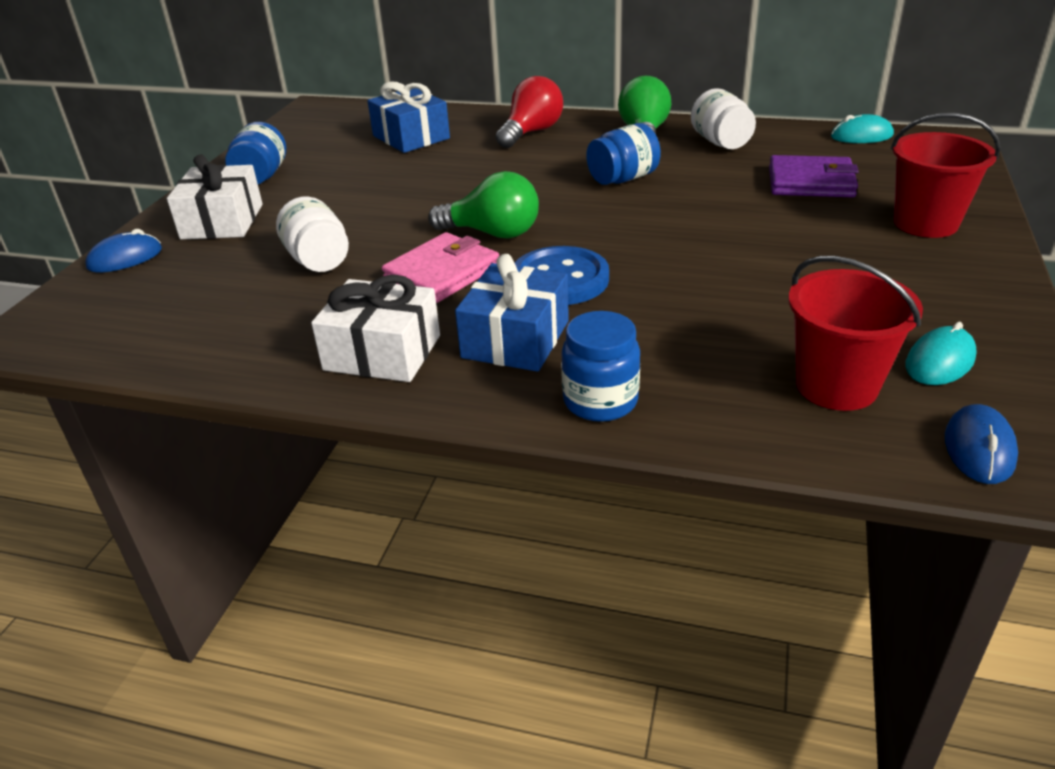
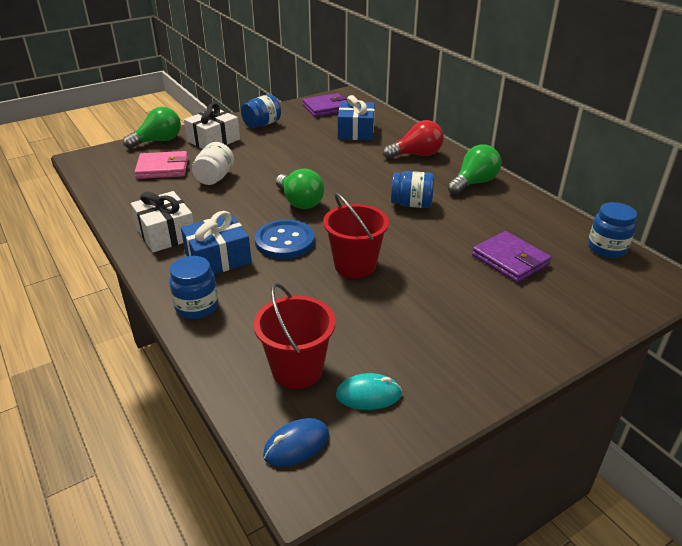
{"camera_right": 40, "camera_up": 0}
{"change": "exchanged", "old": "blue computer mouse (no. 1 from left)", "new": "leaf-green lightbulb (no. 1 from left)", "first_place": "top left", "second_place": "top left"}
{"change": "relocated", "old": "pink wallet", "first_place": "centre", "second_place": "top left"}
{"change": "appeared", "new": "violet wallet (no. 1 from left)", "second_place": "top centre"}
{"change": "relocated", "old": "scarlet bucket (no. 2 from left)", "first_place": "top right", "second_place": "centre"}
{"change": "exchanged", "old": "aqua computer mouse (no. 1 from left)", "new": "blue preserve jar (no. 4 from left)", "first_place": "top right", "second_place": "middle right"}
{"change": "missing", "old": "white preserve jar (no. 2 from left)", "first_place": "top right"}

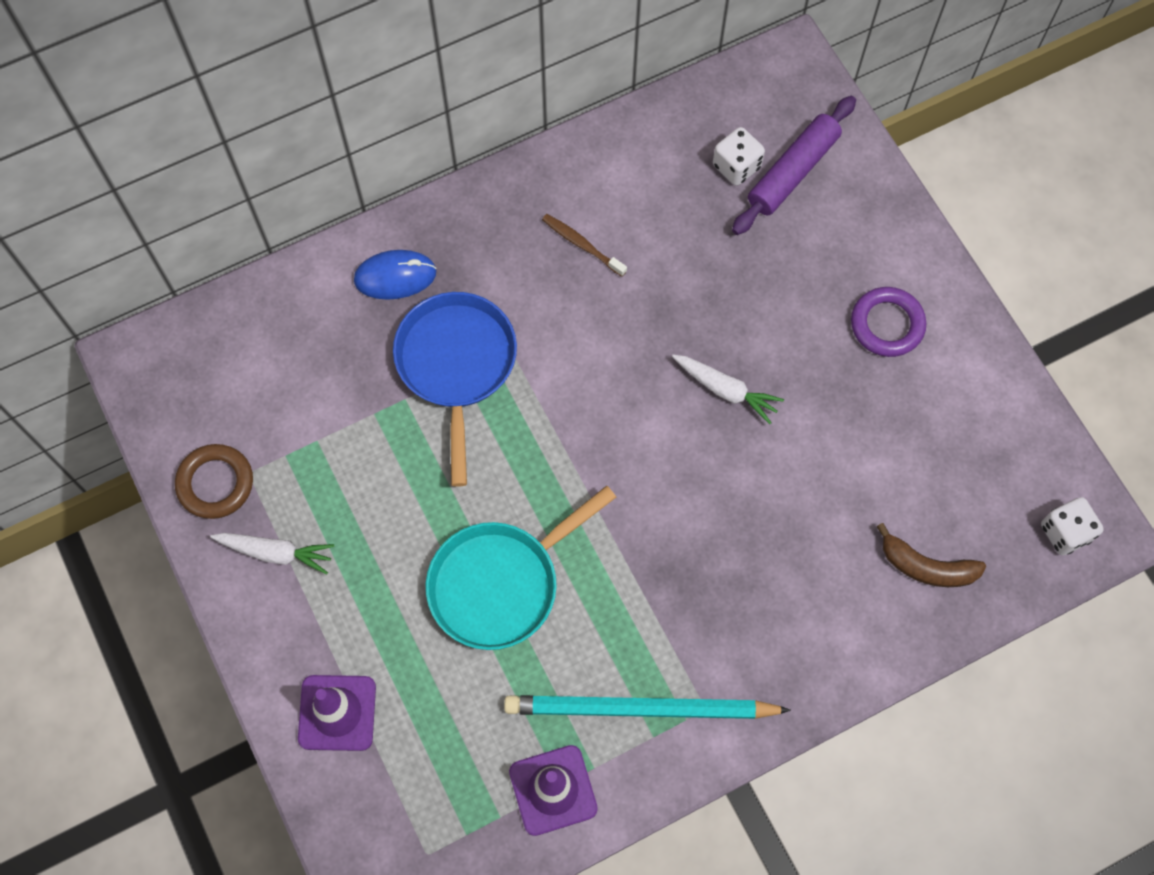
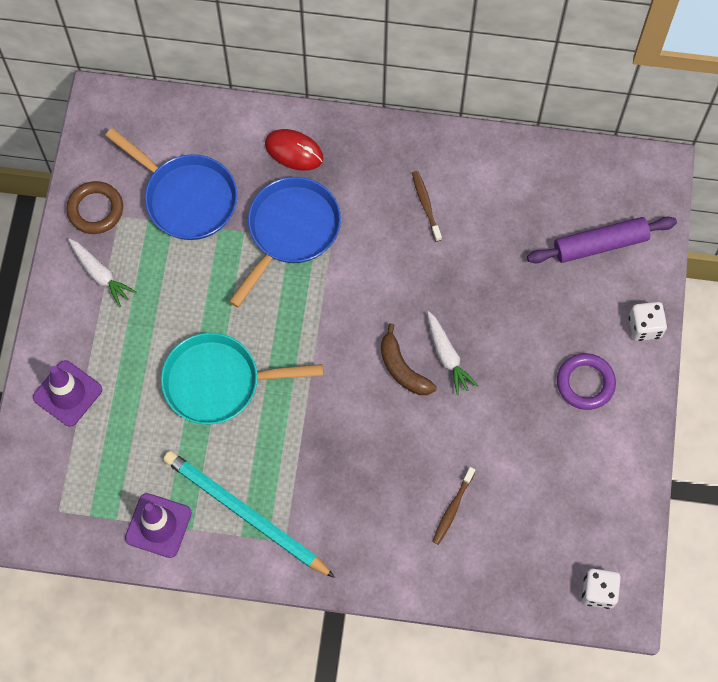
{"camera_right": 35, "camera_up": 0}
{"change": "appeared", "new": "blue pan (no. 1 from left)", "second_place": "top left"}
{"change": "colour", "old": "blue computer mouse", "new": "scarlet computer mouse", "first_place": "top centre", "second_place": "top centre"}
{"change": "relocated", "old": "dark brown toy banana", "first_place": "middle right", "second_place": "centre"}
{"change": "appeared", "new": "dark brown toothbrush (no. 2 from left)", "second_place": "bottom centre"}
{"change": "relocated", "old": "white die (no. 1 from left in the first image)", "new": "white die (no. 2 from left)", "first_place": "top centre", "second_place": "middle right"}

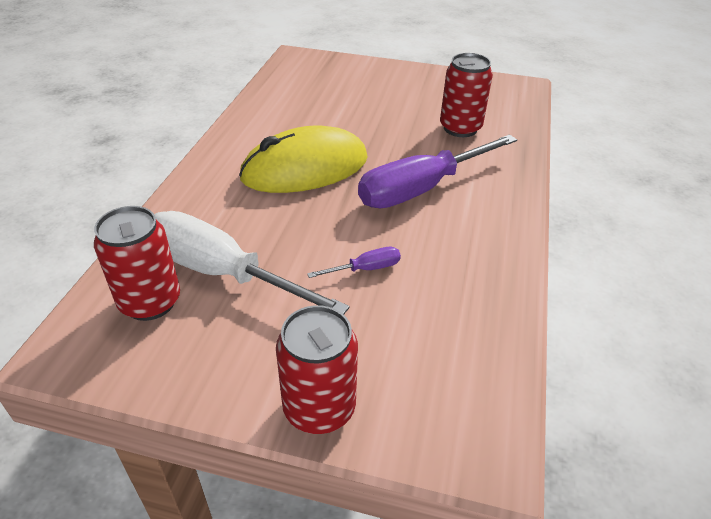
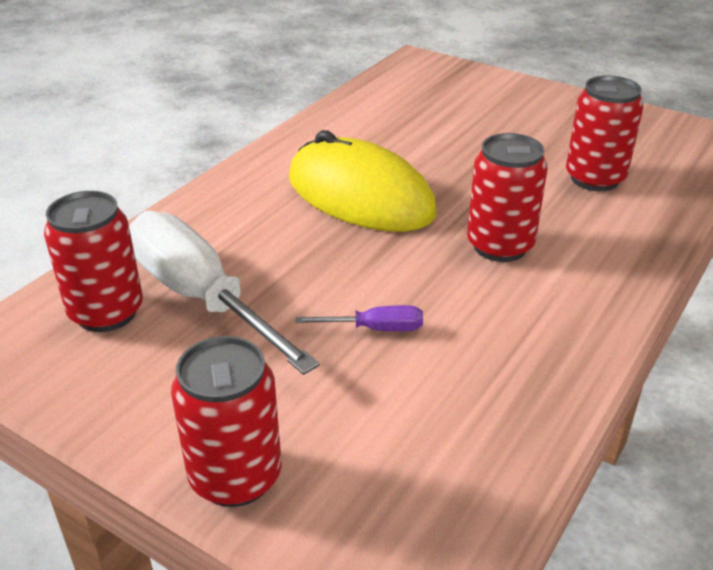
{"camera_right": 20, "camera_up": -5}
{"change": "spun", "old": "golden computer mouse", "first_place": "top centre", "second_place": "top centre", "degrees": 45}
{"change": "exchanged", "old": "violet hand screwdriver (no. 2 from left)", "new": "scarlet soda can (no. 3 from left)", "first_place": "top centre", "second_place": "middle right"}

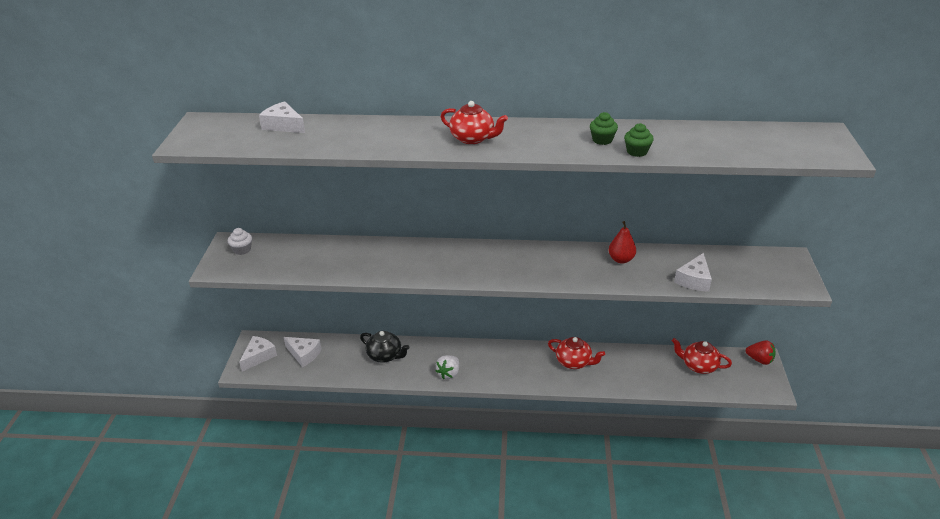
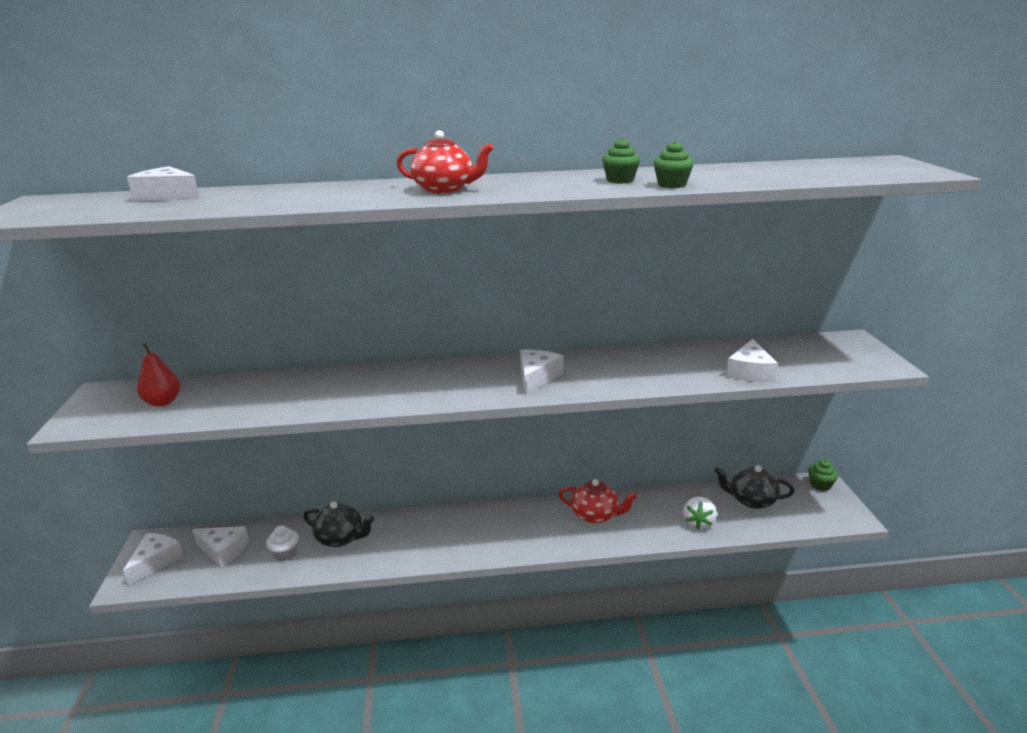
{"camera_right": -10, "camera_up": -10}
{"change": "relocated", "old": "scarlet pear", "first_place": "centre", "second_place": "middle left"}
{"change": "relocated", "old": "white fairy cake", "first_place": "middle left", "second_place": "bottom left"}
{"change": "appeared", "new": "white cheese wedge (no. 4 from left)", "second_place": "centre"}
{"change": "relocated", "old": "white toy strawberry", "first_place": "bottom centre", "second_place": "bottom right"}
{"change": "colour", "old": "scarlet teapot (no. 3 from left)", "new": "black teapot (no. 2 from left)", "first_place": "bottom right", "second_place": "middle right"}
{"change": "exchanged", "old": "scarlet toy strawberry", "new": "leaf-green fairy cake (no. 3 from left)", "first_place": "bottom right", "second_place": "middle right"}

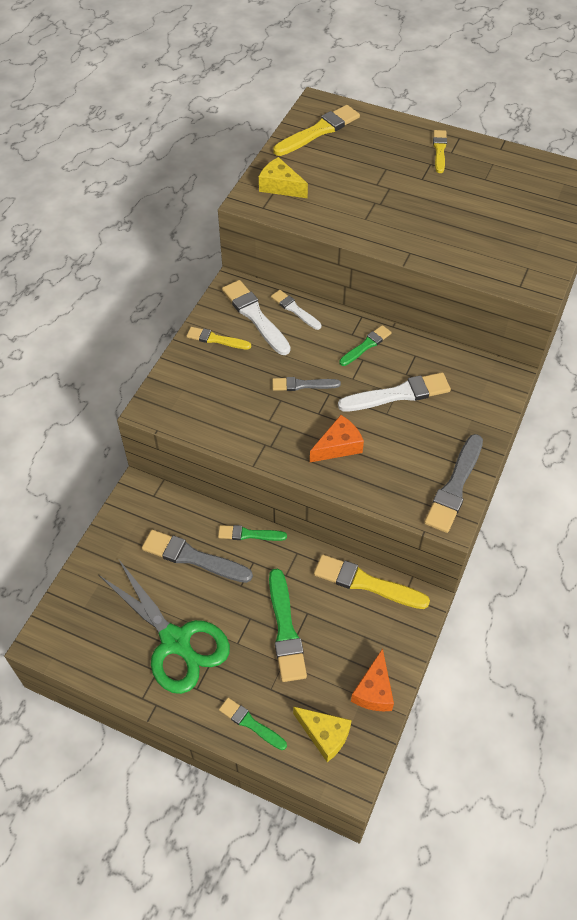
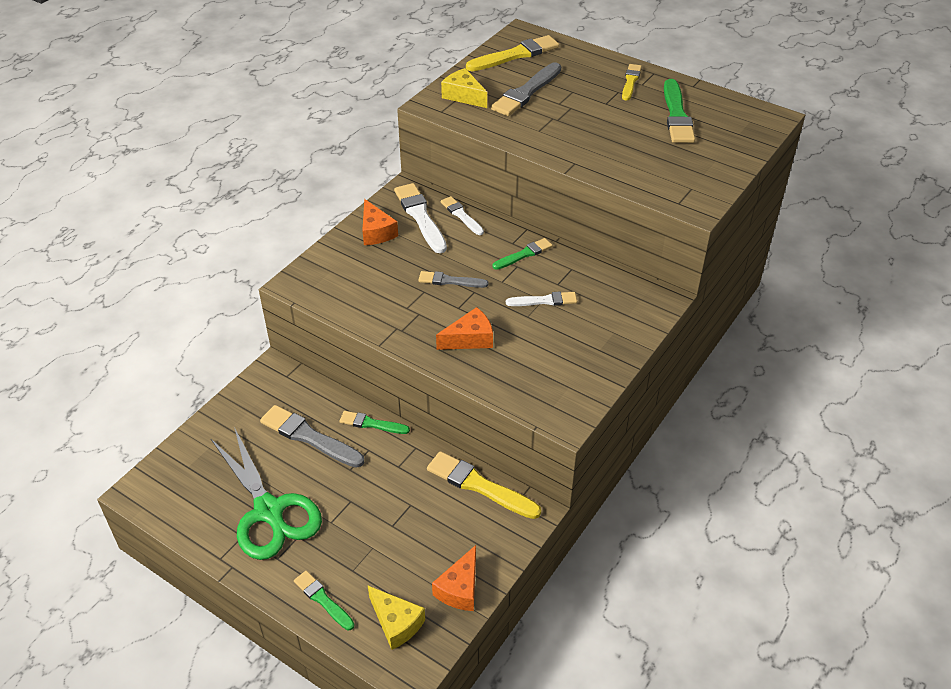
{"camera_right": 10, "camera_up": -10}
{"change": "exchanged", "old": "golden paintbrush (no. 1 from left)", "new": "bright orange cheese wedge (no. 1 from left)", "first_place": "centre", "second_place": "top centre"}
{"change": "relocated", "old": "grey paintbrush (no. 3 from left)", "first_place": "middle right", "second_place": "top centre"}
{"change": "size", "old": "white paintbrush (no. 3 from left)", "first_place": "middle right", "second_place": "centre", "factor": 0.6}
{"change": "relocated", "old": "leaf-green paintbrush (no. 3 from left in the first image)", "new": "leaf-green paintbrush (no. 4 from left)", "first_place": "bottom centre", "second_place": "top right"}

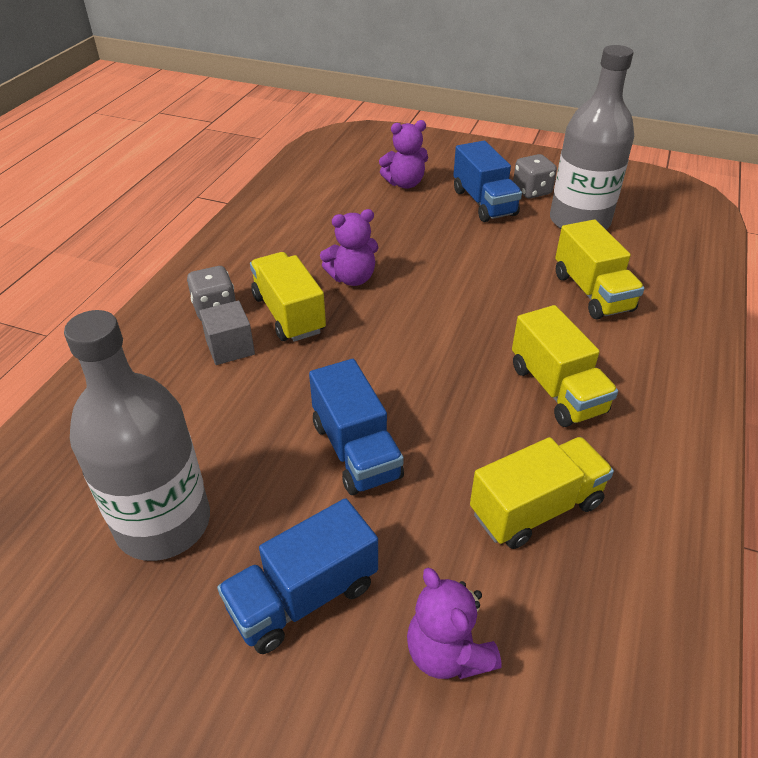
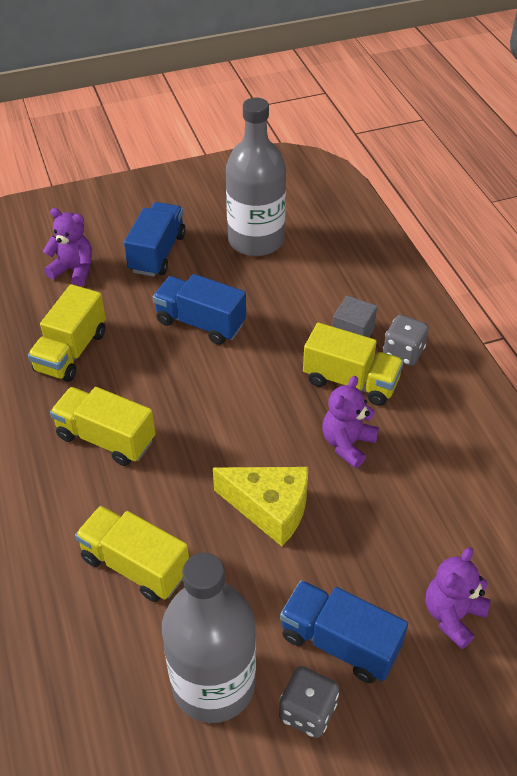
{"camera_right": 140, "camera_up": 5}
{"change": "appeared", "new": "golden cheese wedge", "second_place": "centre"}

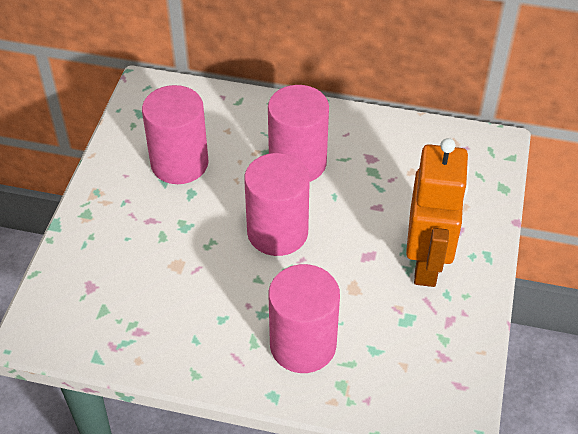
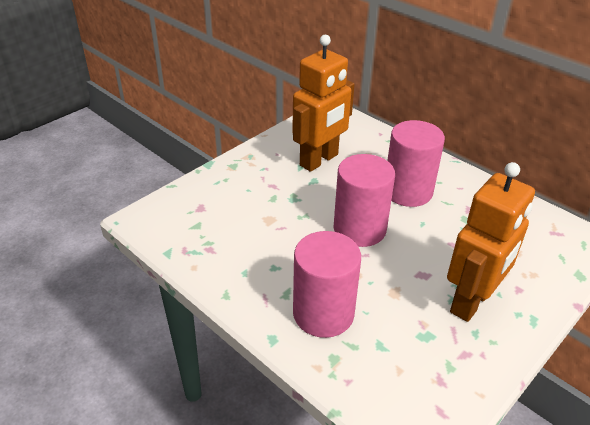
{"camera_right": 30, "camera_up": -10}
{"change": "exchanged", "old": "pink solid cylinder (no. 1 from left)", "new": "bright orange robot (no. 1 from left)", "first_place": "top left", "second_place": "top centre"}

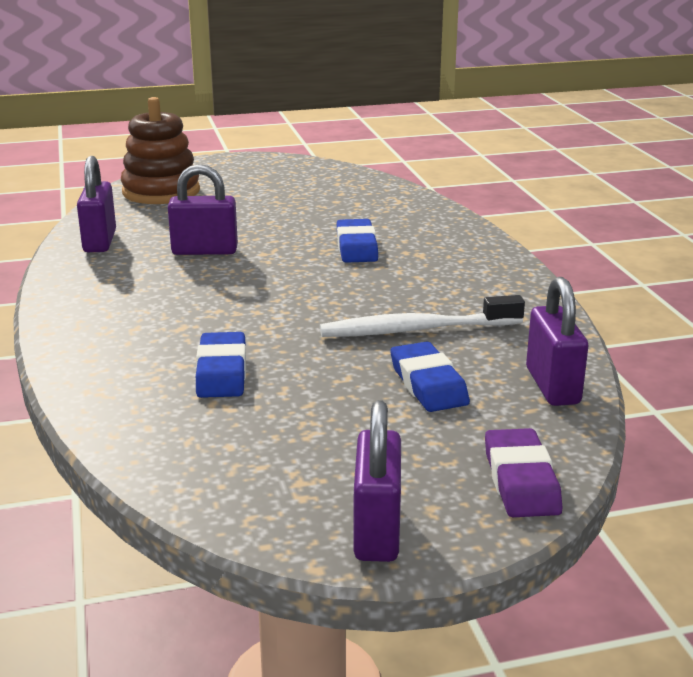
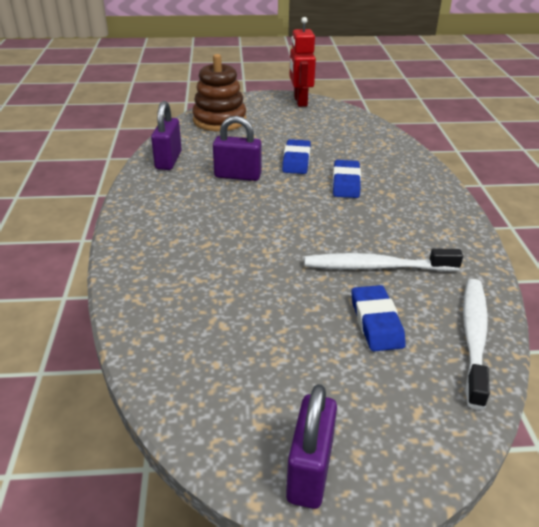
{"camera_right": 10, "camera_up": 10}
{"change": "relocated", "old": "blue gum eraser (no. 1 from left)", "first_place": "middle left", "second_place": "top centre"}
{"change": "appeared", "new": "scarlet robot", "second_place": "top centre"}
{"change": "exchanged", "old": "violet small lock (no. 4 from left)", "new": "white toothbrush (no. 2 from left)", "first_place": "middle right", "second_place": "middle right"}
{"change": "missing", "old": "violet gum eraser", "first_place": "bottom right"}

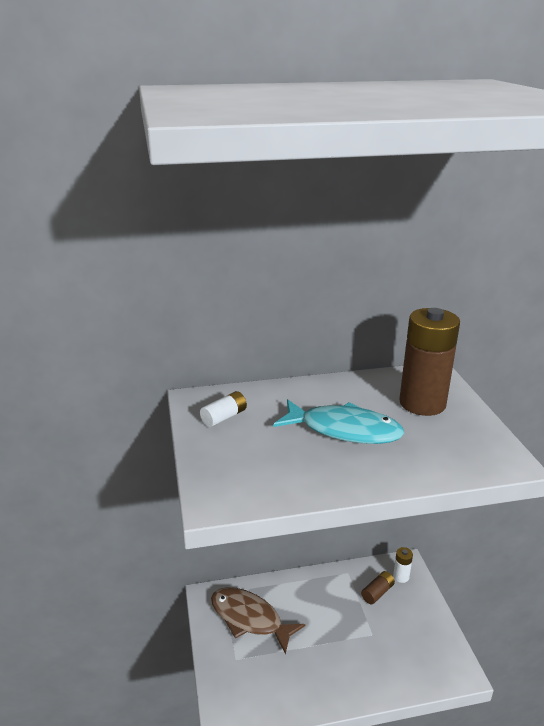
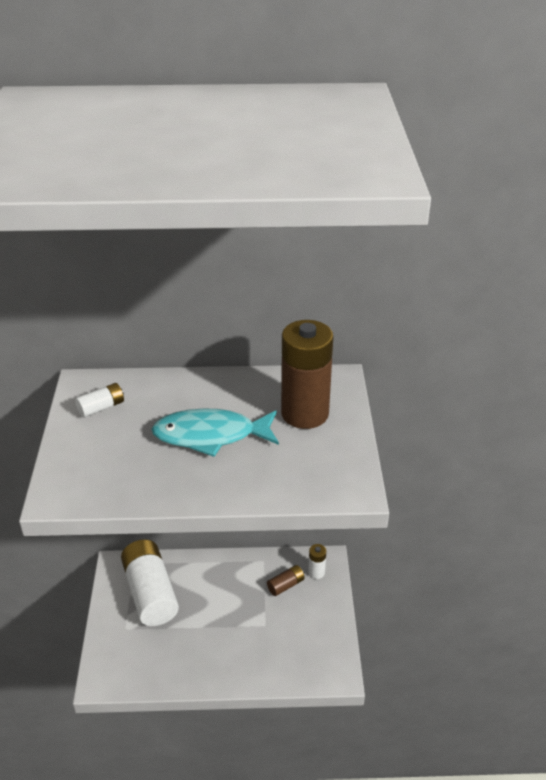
{"camera_right": 10, "camera_up": 10}
{"change": "exchanged", "old": "dark brown fish", "new": "white battery (no. 2 from left)", "first_place": "bottom centre", "second_place": "bottom left"}
{"change": "spun", "old": "aqua fish", "first_place": "centre", "second_place": "centre", "degrees": 150}

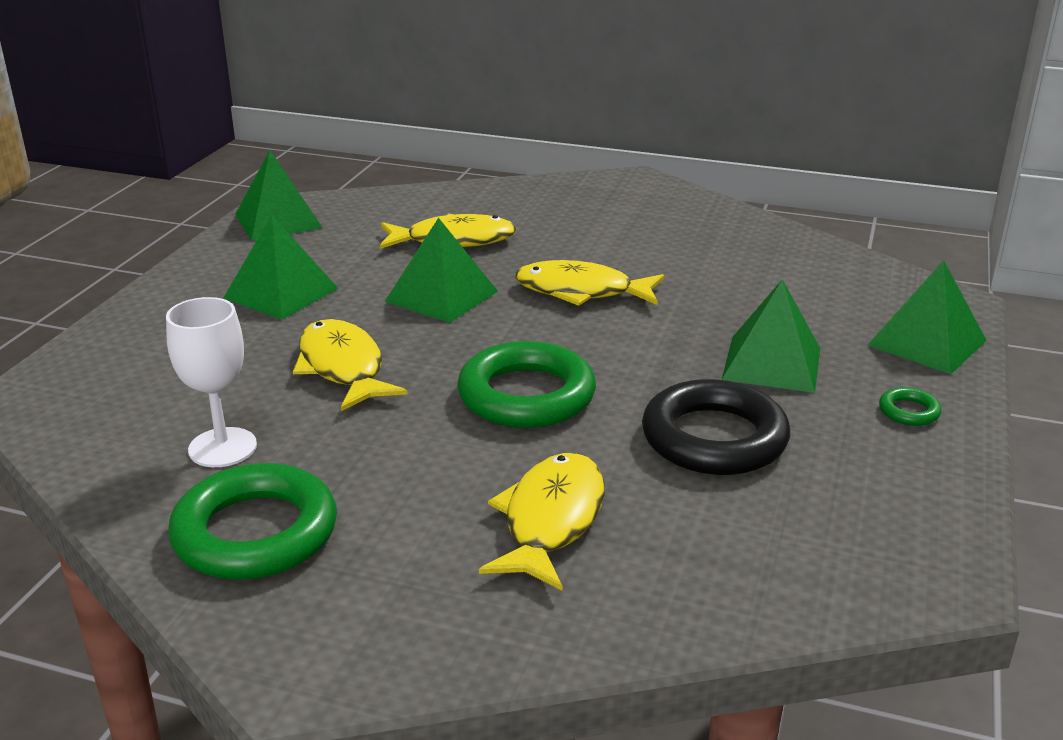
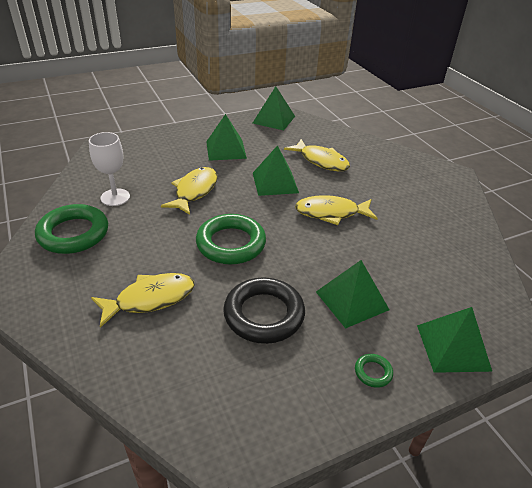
{"camera_right": 45, "camera_up": 10}
{"change": "spun", "old": "golden fish (no. 4 from left)", "first_place": "centre", "second_place": "centre", "degrees": -60}

